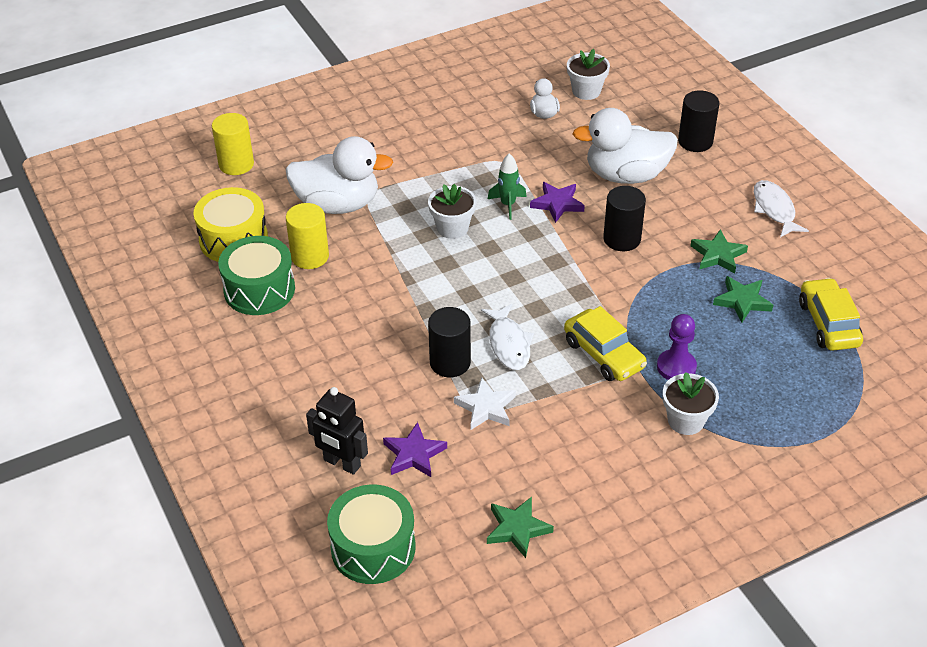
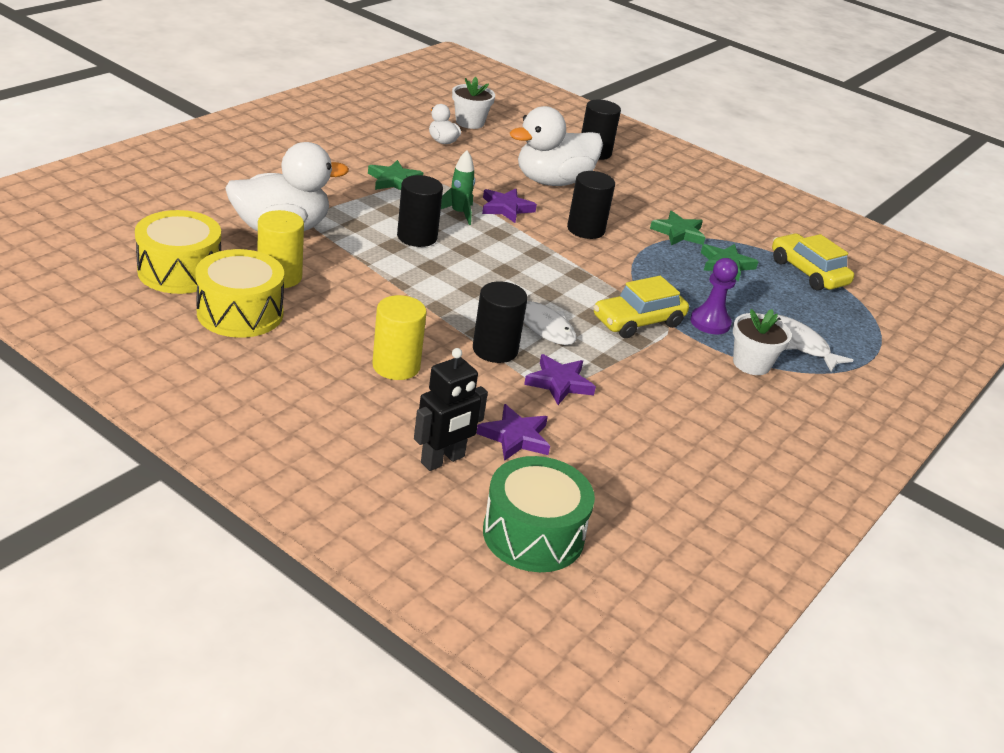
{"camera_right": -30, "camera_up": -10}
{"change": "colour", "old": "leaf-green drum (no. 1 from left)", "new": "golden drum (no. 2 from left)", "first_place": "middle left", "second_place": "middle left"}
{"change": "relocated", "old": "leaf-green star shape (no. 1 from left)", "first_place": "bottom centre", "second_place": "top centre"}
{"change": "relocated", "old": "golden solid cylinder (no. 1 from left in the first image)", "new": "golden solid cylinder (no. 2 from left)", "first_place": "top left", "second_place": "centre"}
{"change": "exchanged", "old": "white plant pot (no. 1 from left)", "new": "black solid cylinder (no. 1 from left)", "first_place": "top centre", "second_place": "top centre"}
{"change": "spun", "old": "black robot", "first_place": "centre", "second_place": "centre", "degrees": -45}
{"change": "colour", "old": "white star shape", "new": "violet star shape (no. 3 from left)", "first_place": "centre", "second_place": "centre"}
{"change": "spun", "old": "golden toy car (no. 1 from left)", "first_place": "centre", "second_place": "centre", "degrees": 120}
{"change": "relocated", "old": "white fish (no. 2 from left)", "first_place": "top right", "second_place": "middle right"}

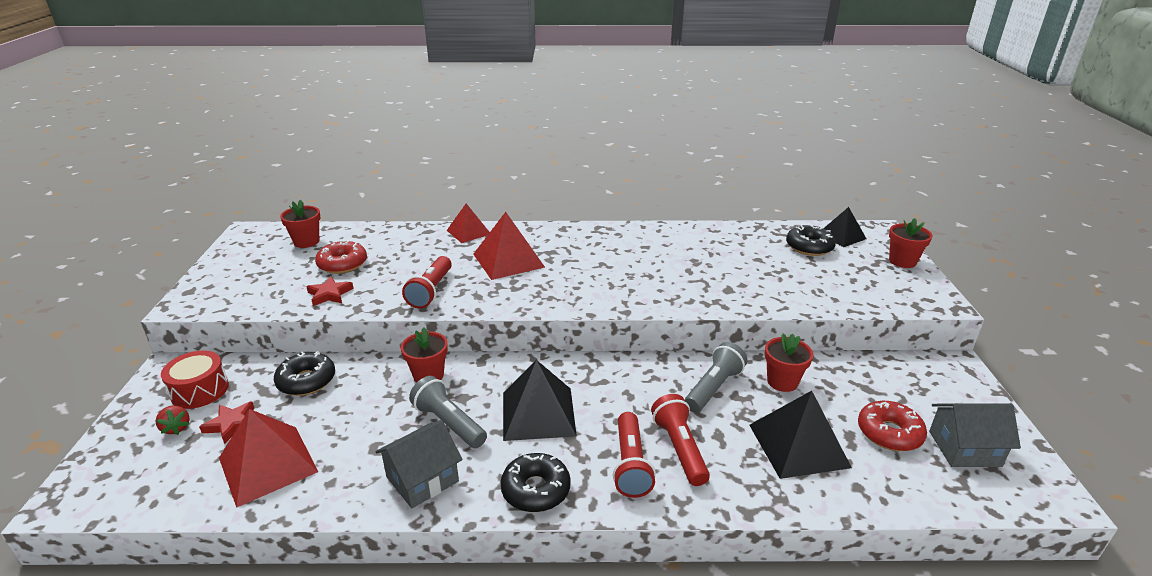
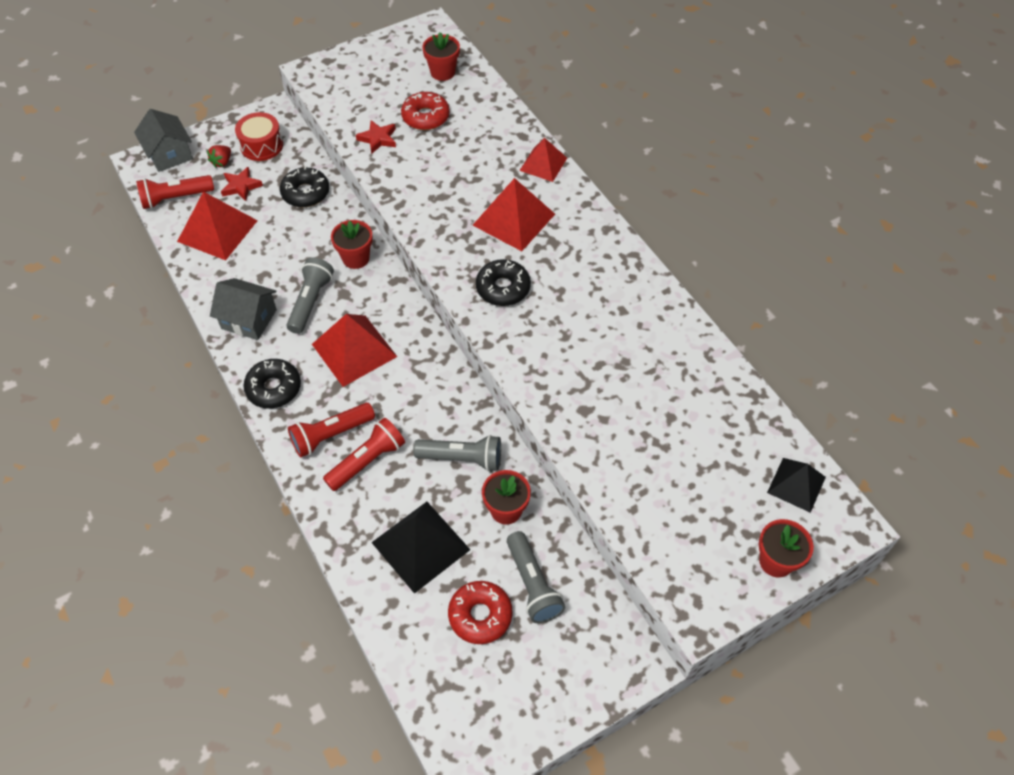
{"camera_right": 60, "camera_up": 25}
{"change": "relocated", "old": "grey toy house (no. 2 from left in the first image)", "new": "grey toy house (no. 1 from left)", "first_place": "bottom right", "second_place": "top left"}
{"change": "relocated", "old": "scarlet torch (no. 1 from left)", "first_place": "centre", "second_place": "top left"}
{"change": "colour", "old": "black pyramid (no. 1 from left)", "new": "scarlet pyramid (no. 2 from left)", "first_place": "bottom centre", "second_place": "centre"}
{"change": "relocated", "old": "black donut (no. 3 from left)", "first_place": "middle right", "second_place": "centre"}
{"change": "appeared", "new": "grey torch (no. 3 from left)", "second_place": "bottom centre"}

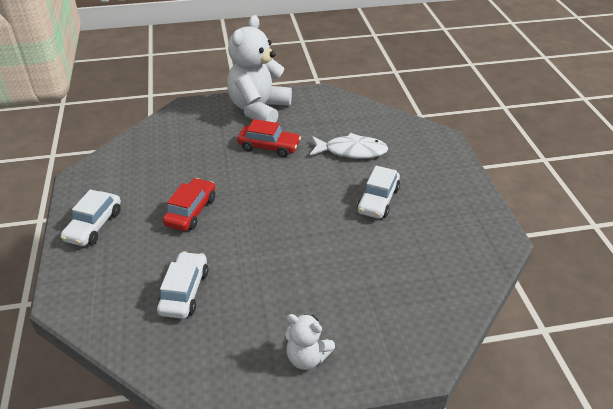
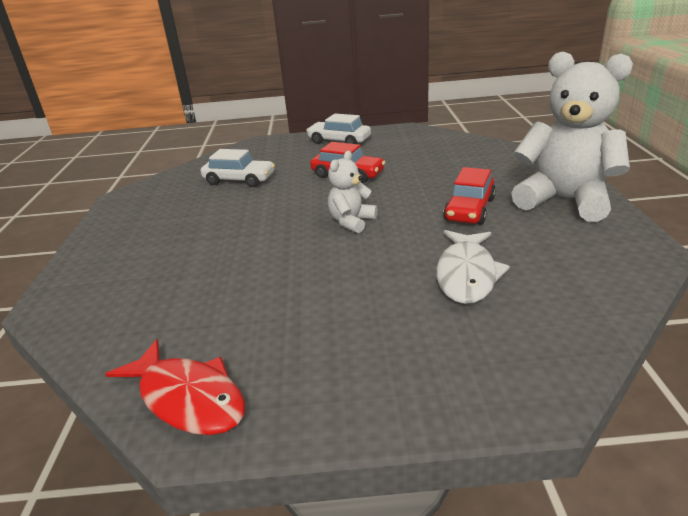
{"camera_right": 100, "camera_up": -10}
{"change": "appeared", "new": "scarlet fish", "second_place": "bottom left"}
{"change": "relocated", "old": "white teddy bear (no. 2 from left in the first image)", "new": "white teddy bear (no. 1 from left)", "first_place": "bottom centre", "second_place": "centre"}
{"change": "missing", "old": "white toy car (no. 3 from left)", "first_place": "centre"}

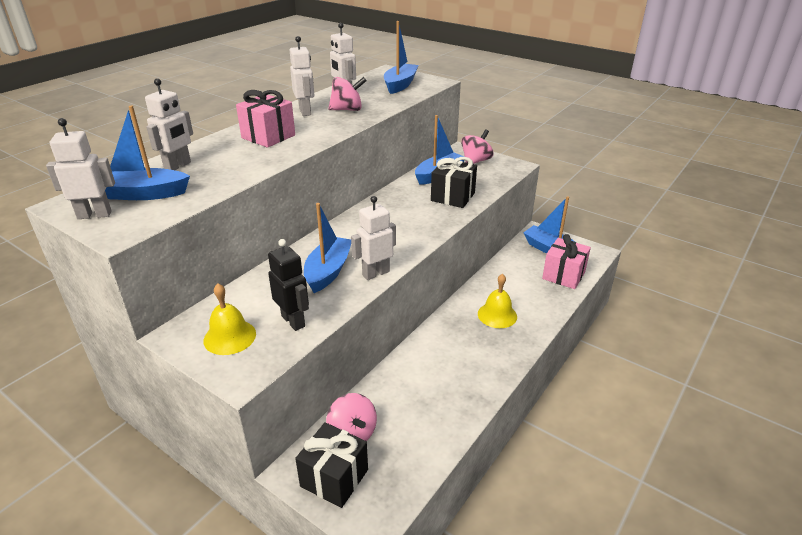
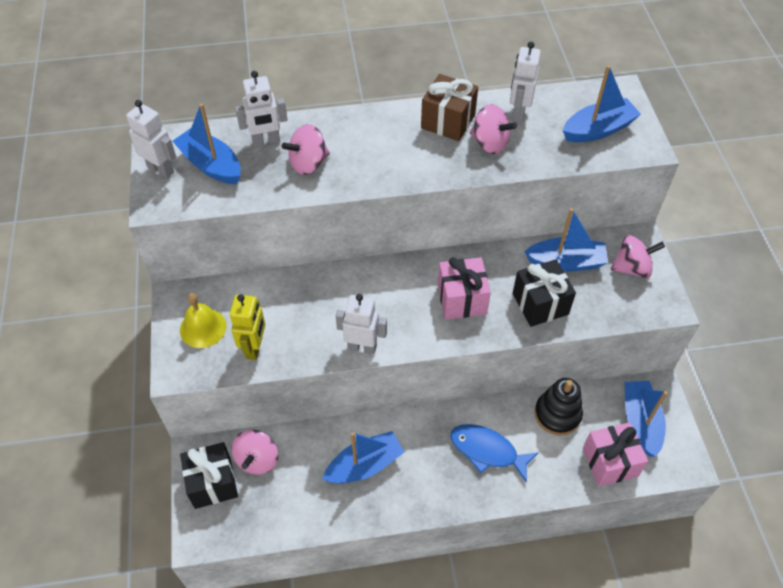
{"camera_right": 45, "camera_up": 20}
{"change": "colour", "old": "black robot", "new": "golden robot", "first_place": "centre", "second_place": "middle left"}
{"change": "appeared", "new": "pink spinning top (no. 2 from left)", "second_place": "top centre"}
{"change": "relocated", "old": "blue toy boat (no. 2 from left)", "first_place": "centre", "second_place": "bottom centre"}
{"change": "exchanged", "old": "white robot (no. 3 from left)", "new": "dark brown present", "first_place": "top centre", "second_place": "top centre"}
{"change": "relocated", "old": "pink present (no. 1 from left)", "first_place": "top left", "second_place": "centre"}
{"change": "exchanged", "old": "golden hand bell (no. 2 from left)", "new": "blue fish", "first_place": "centre", "second_place": "bottom centre"}
{"change": "appeared", "new": "black stacking rings", "second_place": "bottom right"}

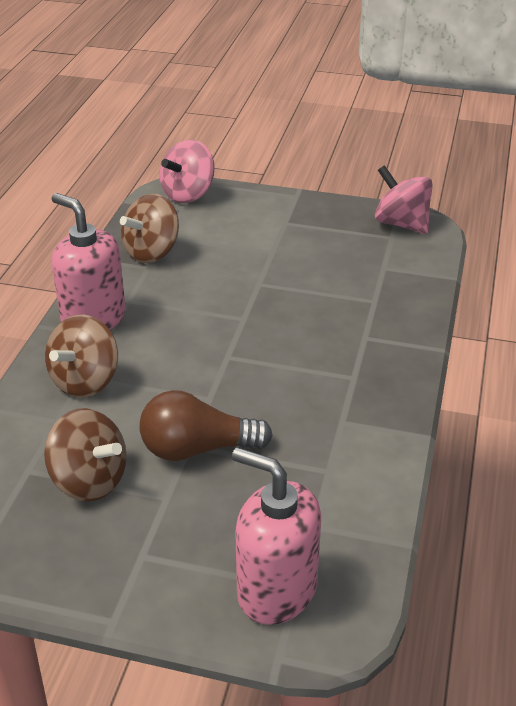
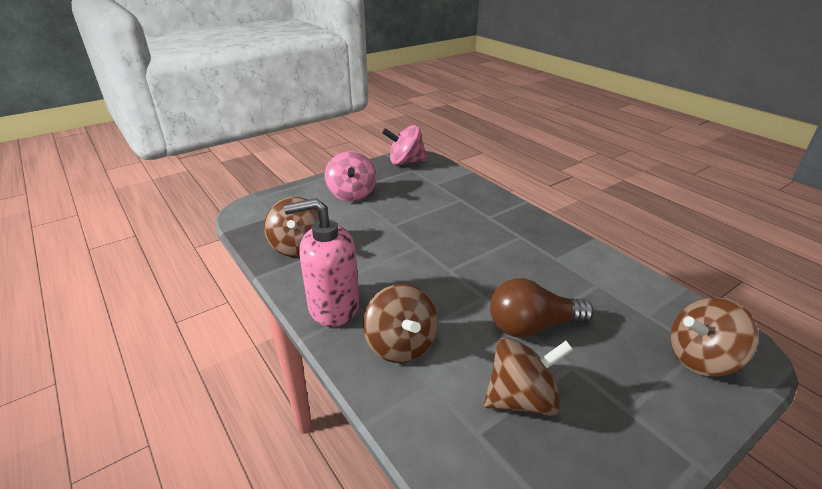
{"camera_right": -50, "camera_up": -5}
{"change": "relocated", "old": "pink spinning top (no. 1 from left)", "first_place": "top centre", "second_place": "centre"}
{"change": "spun", "old": "dark brown lightbulb", "first_place": "centre", "second_place": "centre", "degrees": 45}
{"change": "exchanged", "old": "pink soap dispenser (no. 2 from left)", "new": "dark brown spinning top (no. 4 from left)", "first_place": "bottom centre", "second_place": "bottom right"}

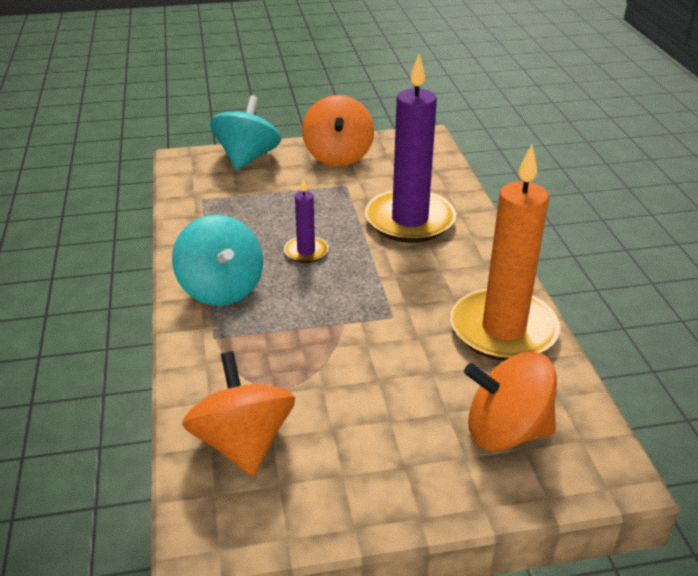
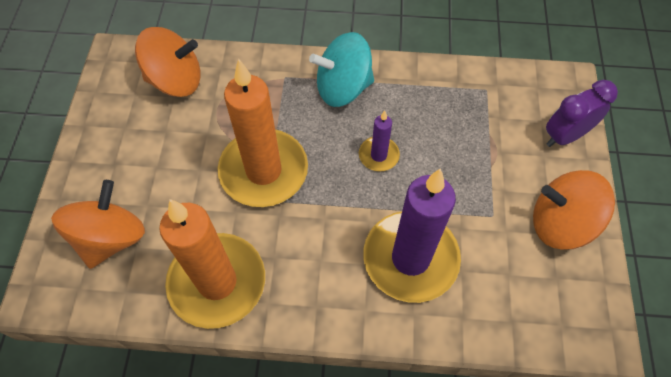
{"camera_right": 105, "camera_up": 25}
{"change": "appeared", "new": "bright orange wax candle (no. 2 from left)", "second_place": "centre"}
{"change": "exchanged", "old": "aqua spinning top (no. 2 from left)", "new": "violet alarm clock", "first_place": "top centre", "second_place": "top right"}

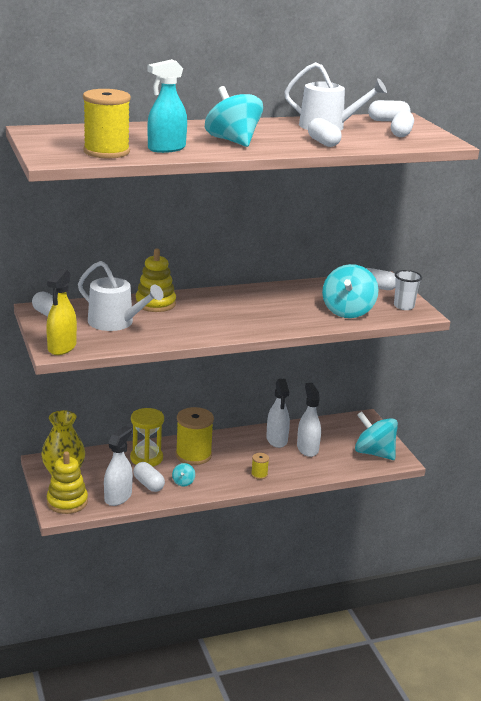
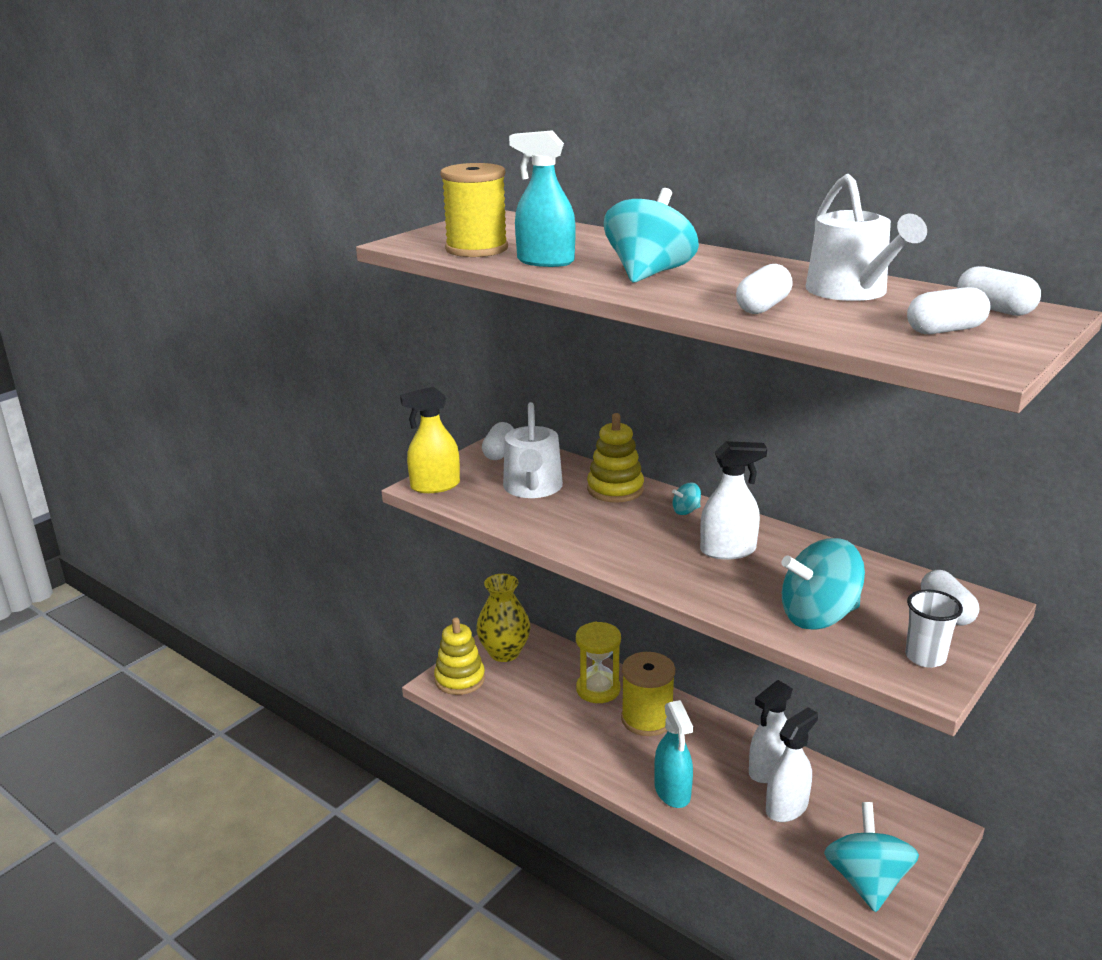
{"camera_right": 60, "camera_up": 0}
{"change": "exchanged", "old": "golden spool (no. 3 from left)", "new": "aqua spray bottle (no. 2 from left)", "first_place": "centre", "second_place": "bottom centre"}
{"change": "relocated", "old": "aqua spinning top (no. 1 from left in the first image)", "new": "aqua spinning top (no. 2 from left)", "first_place": "bottom centre", "second_place": "centre"}
{"change": "relocated", "old": "white spray bottle (no. 1 from left)", "first_place": "middle left", "second_place": "centre"}
{"change": "missing", "old": "white pill (no. 2 from left)", "first_place": "bottom left"}

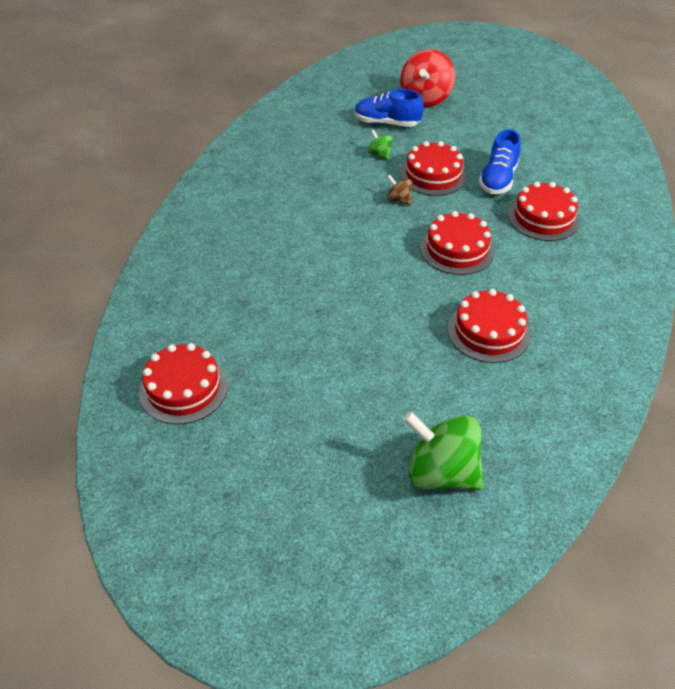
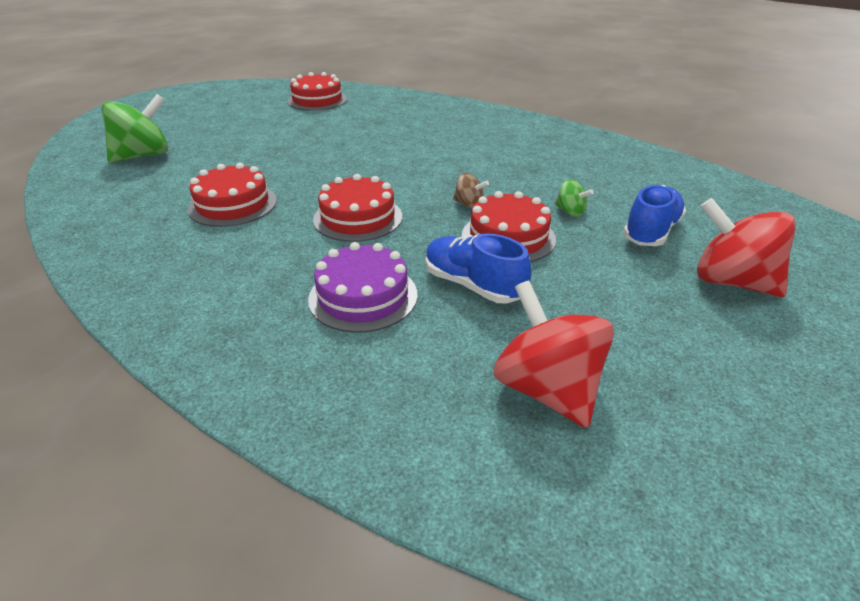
{"camera_right": 110, "camera_up": -10}
{"change": "colour", "old": "scarlet cake (no. 5 from left)", "new": "violet cake", "first_place": "top right", "second_place": "centre"}
{"change": "spun", "old": "dark brown spinning top", "first_place": "top centre", "second_place": "top centre", "degrees": 60}
{"change": "appeared", "new": "scarlet spinning top (no. 1 from left)", "second_place": "centre"}
{"change": "spun", "old": "leaf-green spinning top (no. 1 from left in the first image)", "first_place": "top centre", "second_place": "top right", "degrees": 60}

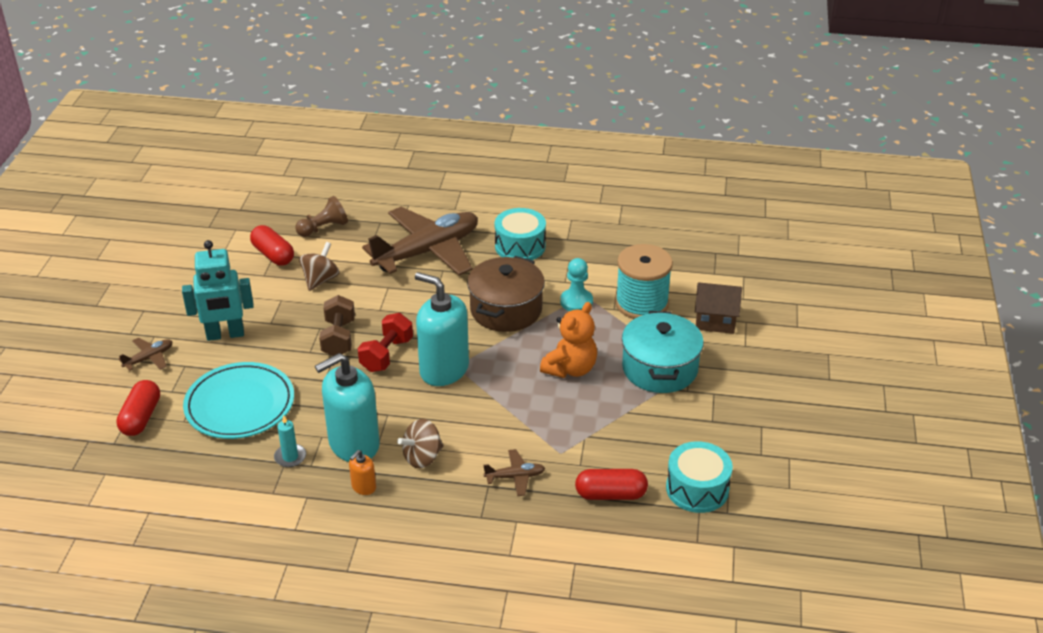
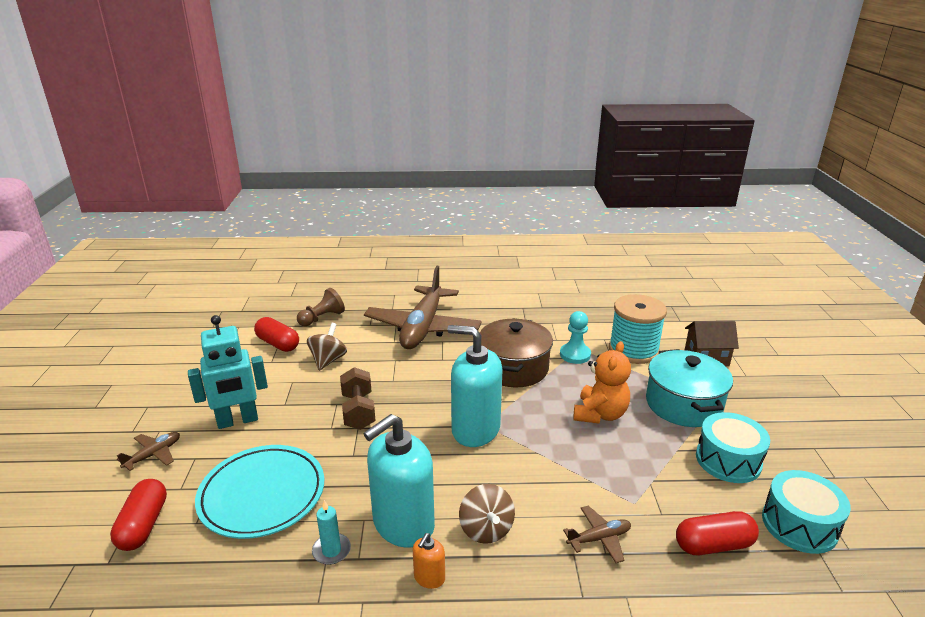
{"camera_right": -10, "camera_up": -10}
{"change": "spun", "old": "dark brown aeroplane (no. 2 from left)", "first_place": "centre", "second_place": "centre", "degrees": 150}
{"change": "spun", "old": "dark brown spinning top (no. 2 from left)", "first_place": "bottom centre", "second_place": "bottom centre", "degrees": -60}
{"change": "relocated", "old": "aqua drum (no. 1 from left)", "first_place": "centre", "second_place": "bottom right"}
{"change": "missing", "old": "scarlet dumbbell", "first_place": "centre"}

